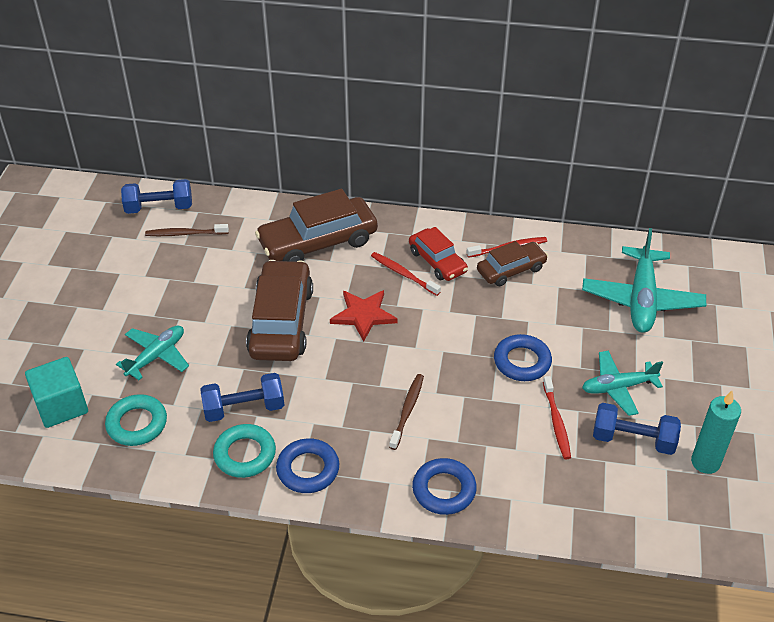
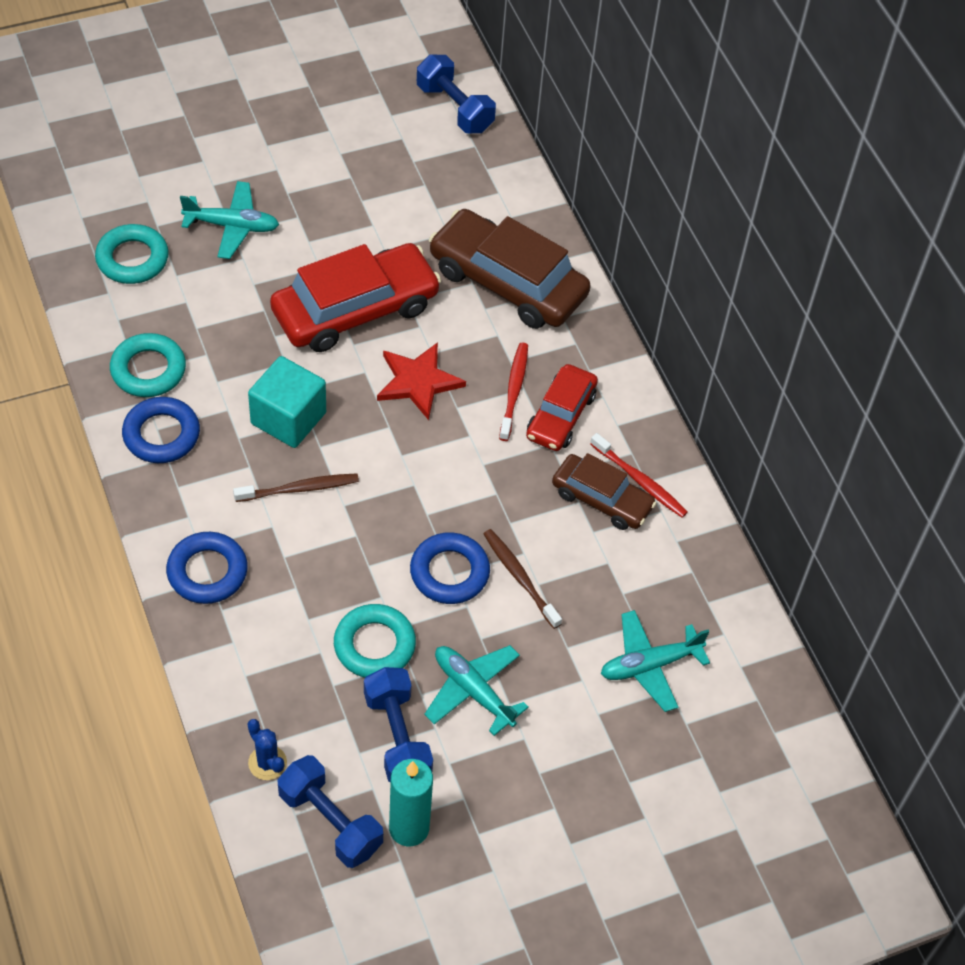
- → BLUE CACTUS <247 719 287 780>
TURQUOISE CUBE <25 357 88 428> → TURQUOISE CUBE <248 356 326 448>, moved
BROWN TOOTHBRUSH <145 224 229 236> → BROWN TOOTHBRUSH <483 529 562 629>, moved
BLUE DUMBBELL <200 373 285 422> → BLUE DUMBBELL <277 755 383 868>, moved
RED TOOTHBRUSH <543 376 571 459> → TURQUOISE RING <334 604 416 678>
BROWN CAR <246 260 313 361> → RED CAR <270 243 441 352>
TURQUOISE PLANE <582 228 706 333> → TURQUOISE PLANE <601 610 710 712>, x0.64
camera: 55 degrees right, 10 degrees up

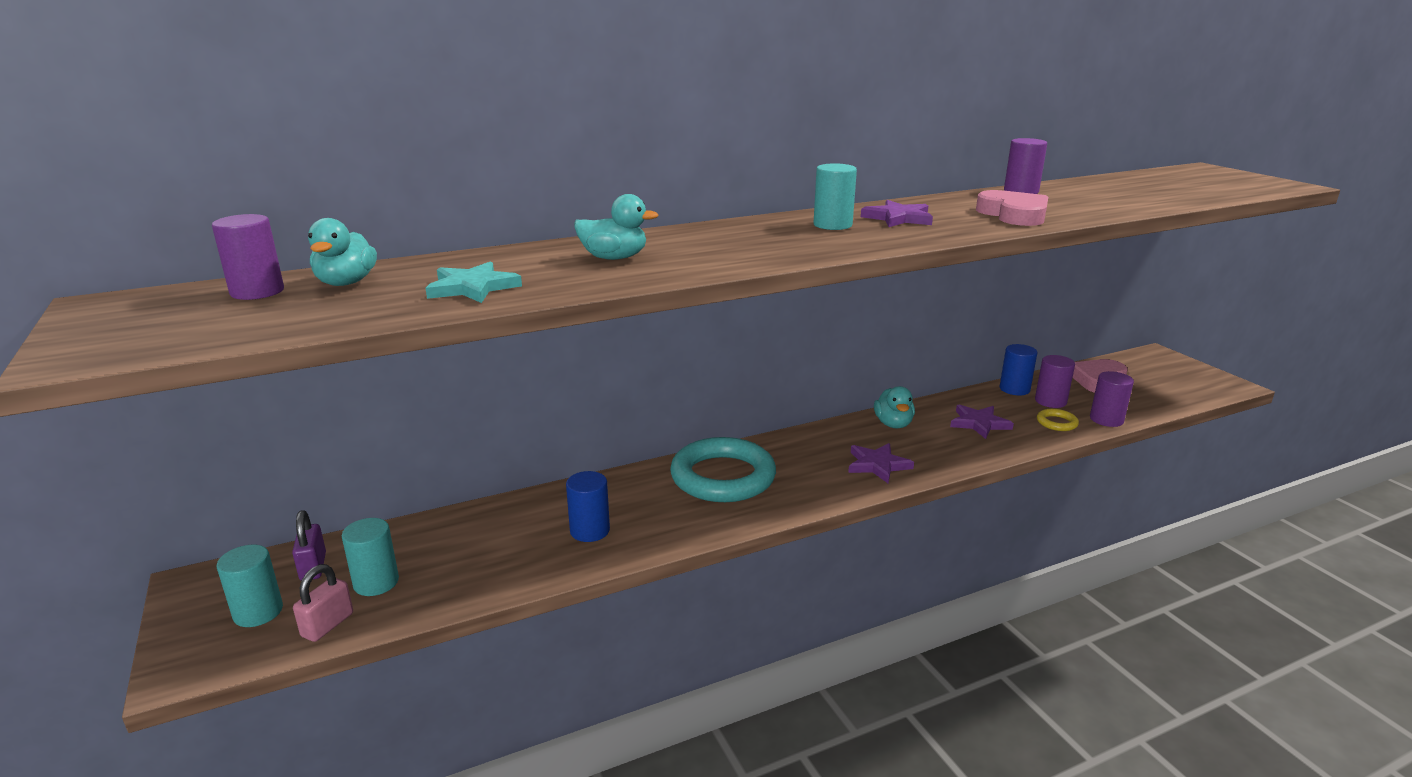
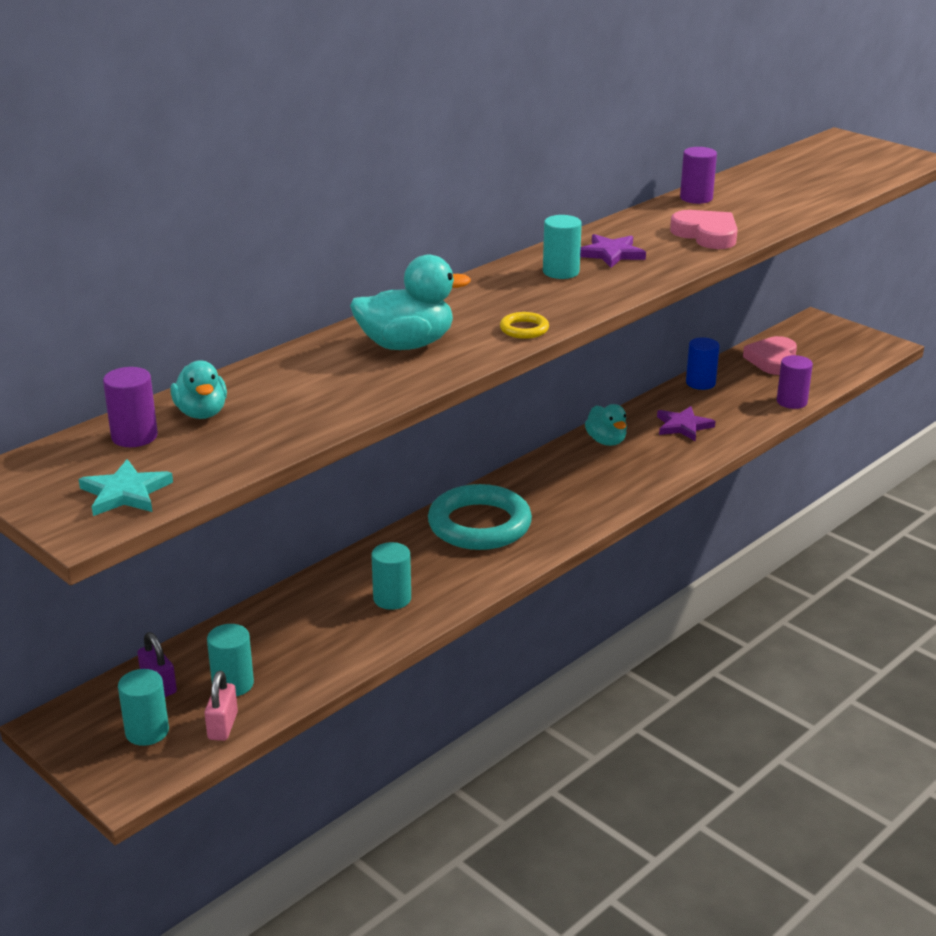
PURPLE STAR <848 443 914 483> → -
PURPLE CYLINDER <1035 355 1075 408> → -
TURQUOISE STAR <426 261 522 303> → TURQUOISE STAR <79 459 173 516>, moved
YELLOW RING <1037 409 1079 431> → YELLOW RING <500 312 549 339>, moved
BLUE CYLINDER <566 471 610 542> → TURQUOISE CYLINDER <371 542 411 610>
TURQUOISE DUCK <574 194 659 260> → TURQUOISE DUCK <350 255 471 350>, x1.56
camera: 20 degrees left, 5 degrees up

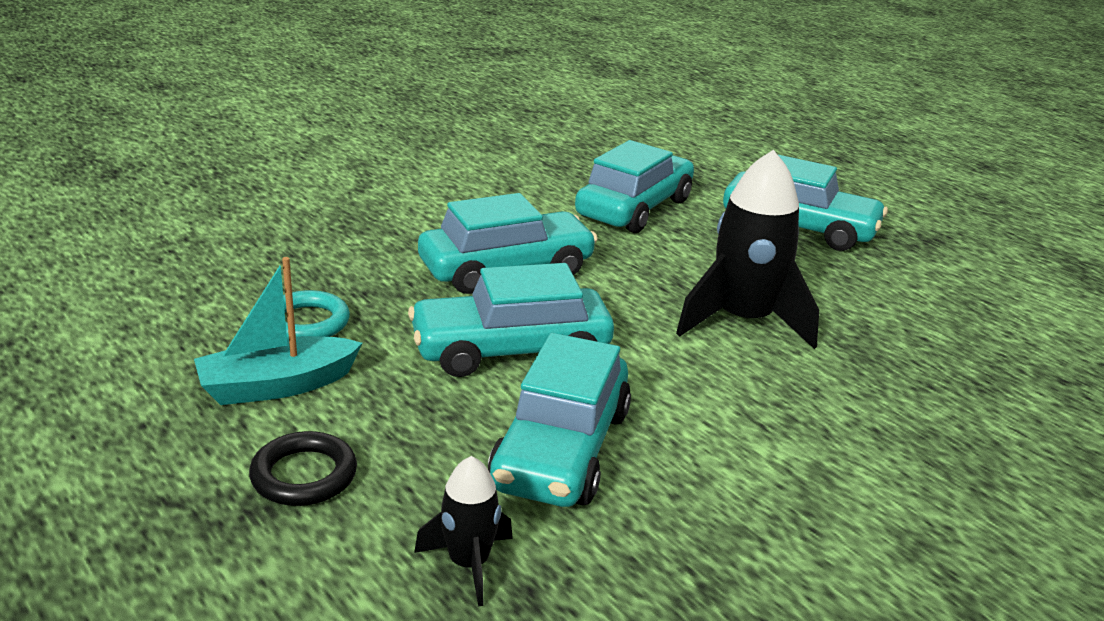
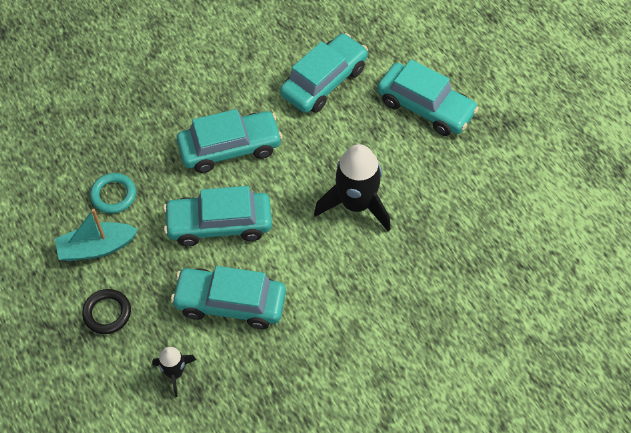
TURQUOISE CAR <488 333 631 507> → TURQUOISE CAR <171 266 286 329>, 75 degrees clockwise
camera: 10 degrees right, 30 degrees up

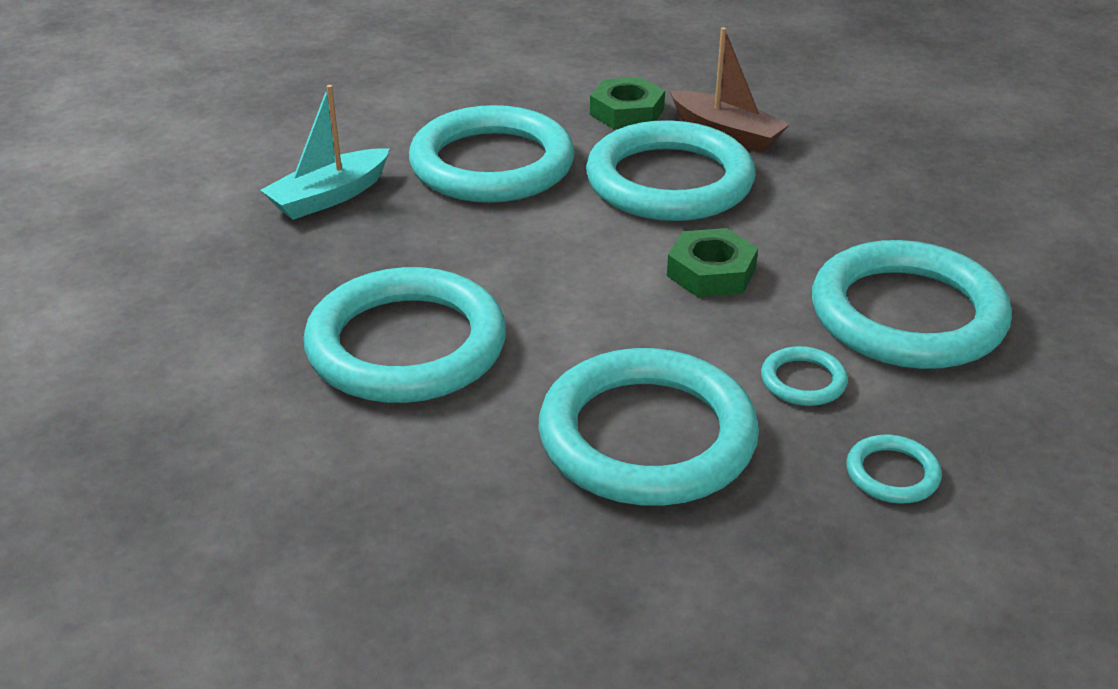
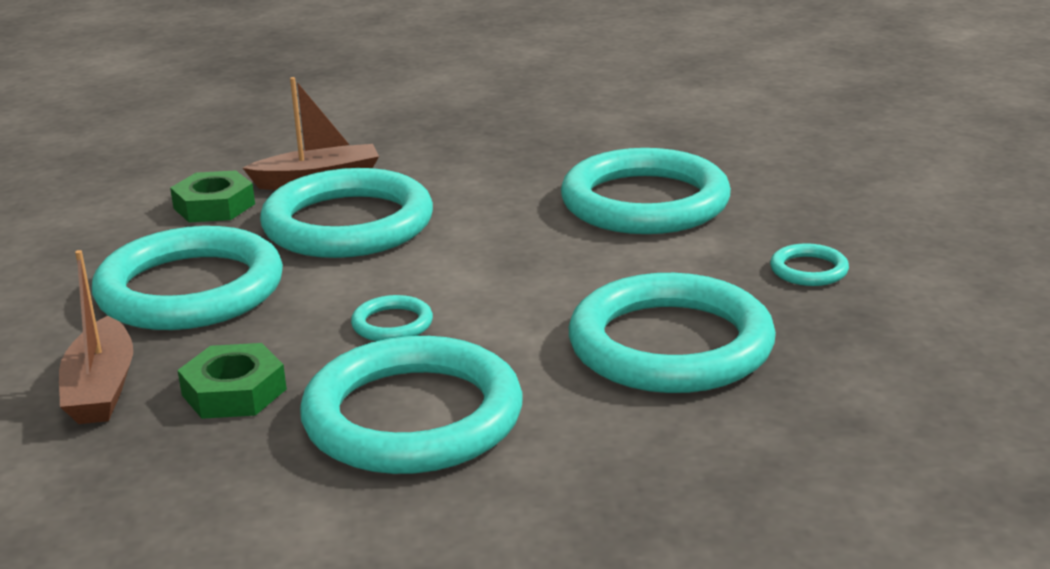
GREEN NUT <667 228 758 297> → GREEN NUT <178 343 287 419>, moved
TURQUOISE RING <761 346 848 406> → TURQUOISE RING <351 295 433 341>, moved
TURQUOISE BOAT <260 85 390 220> → BROWN BOAT <59 250 133 424>
camera: 55 degrees left, 10 degrees down

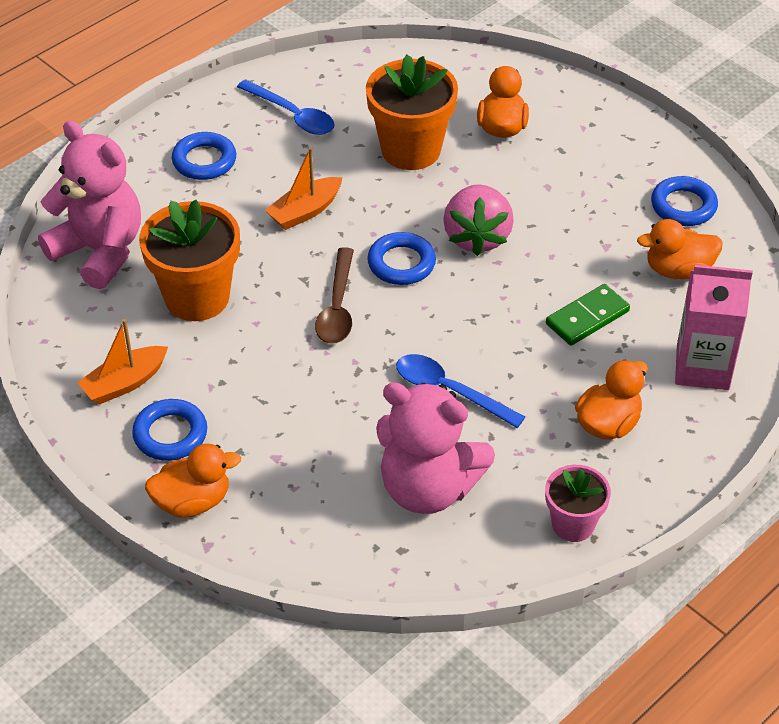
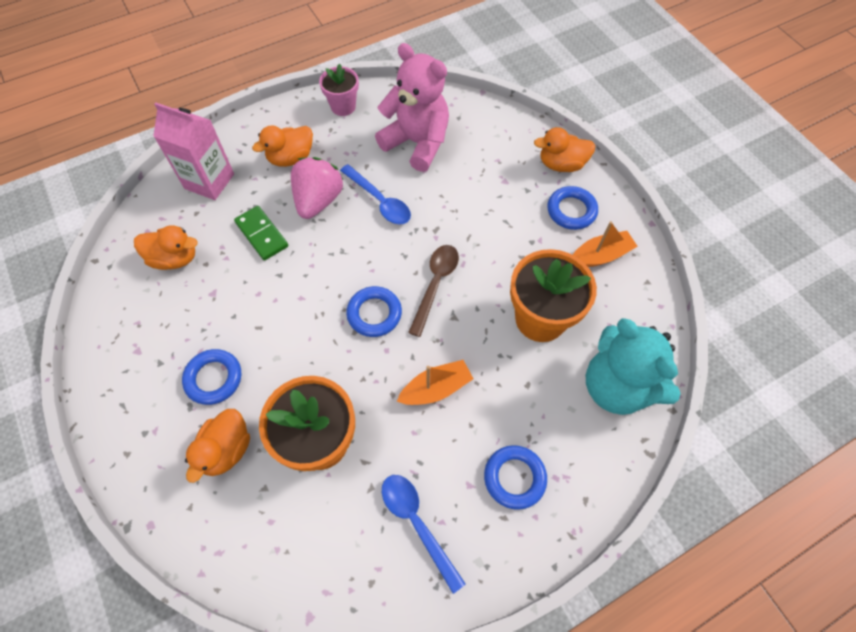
PINK STRAWBERRY <443 184 514 256> → PINK STRAWBERRY <291 157 343 219>, moved
BLUE RING <651 176 718 226> → BLUE RING <182 349 241 405>, moved
PINK TEDDY BEAR <38 121 141 289> → TURQUOISE TEDDY BEAR <586 318 681 415>
GREEN DOMINO <546 284 630 346> → GREEN DOMINO <234 206 288 261>, 75 degrees clockwise
camera: 165 degrees left, 15 degrees up

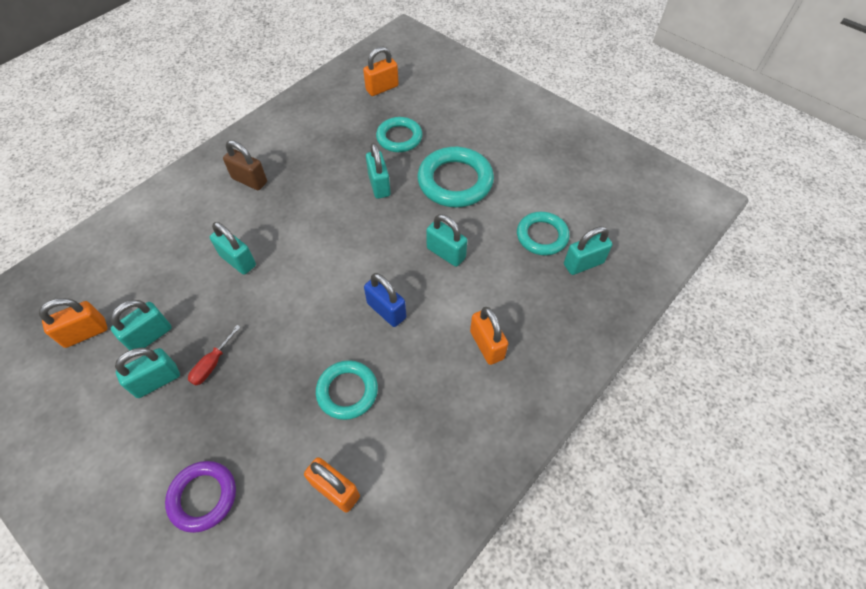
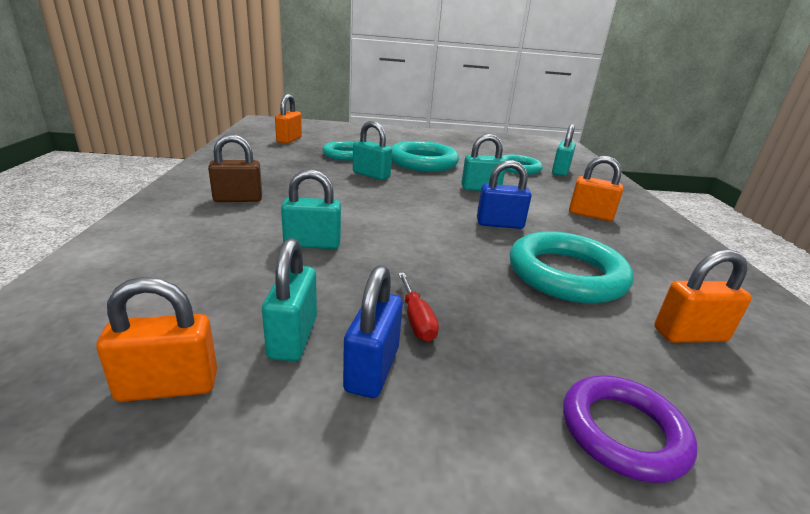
TURQUOISE PADLOCK <115 348 180 398> → BLUE PADLOCK <343 265 403 398>
ORANGE PADLOCK <39 298 108 348> → ORANGE PADLOCK <96 277 217 402>, 60 degrees clockwise
TURQUOISE RING <316 360 378 420> → TURQUOISE RING <510 231 634 303>, x1.55
camera: 45 degrees left, 30 degrees down

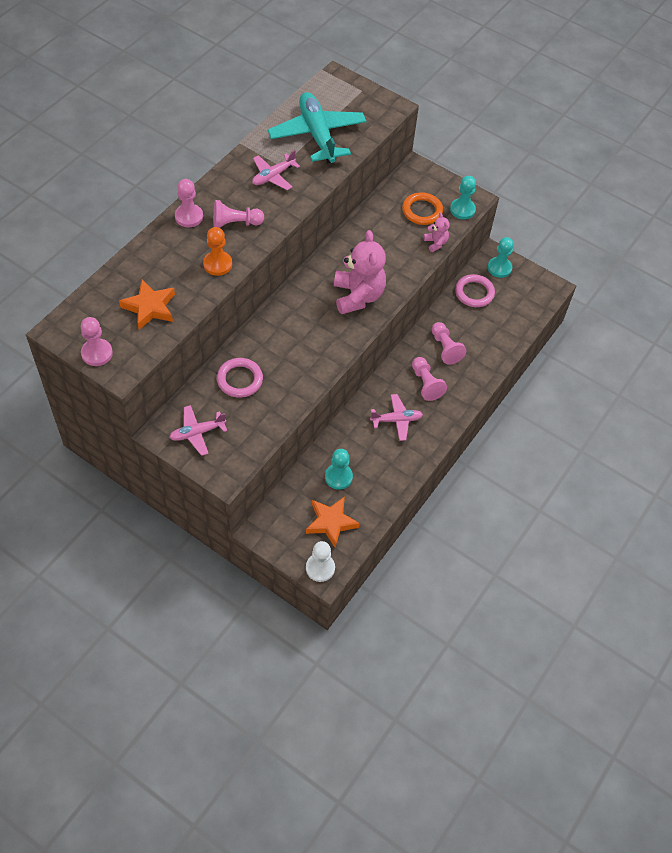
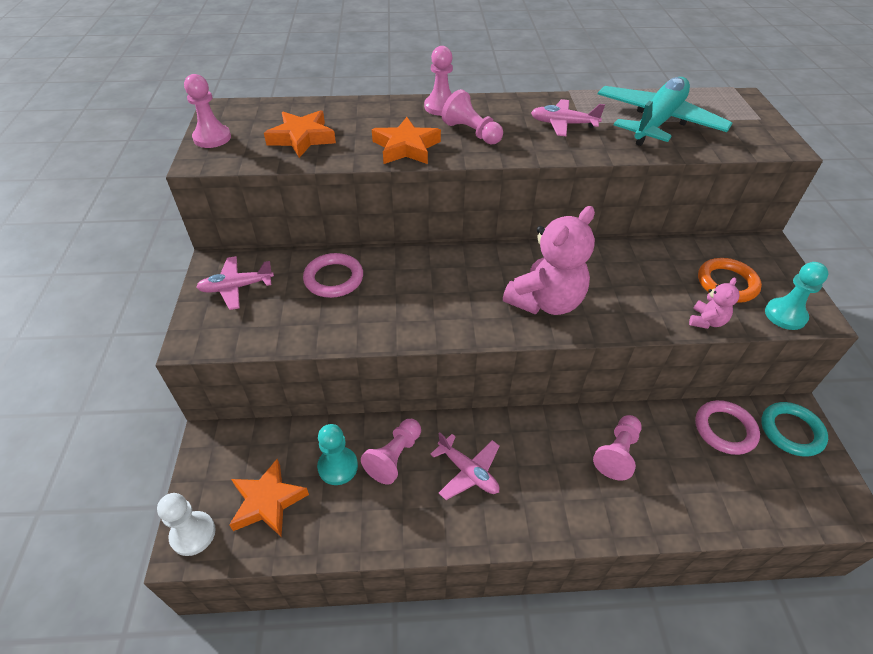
PINK PAWN <412 357 447 401> → PINK PAWN <361 419 421 485>, moved
ORANGE PAWN <203 227 232 276> → ORANGE STAR <372 117 441 164>
TURQUOISE PAWN <488 237 514 278> → TURQUOISE RING <761 402 828 457>
PINK PLANE <169 405 227 456> → PINK PLANE <196 256 274 310>, 45 degrees counterclockwise
camera: 55 degrees right, 10 degrees down

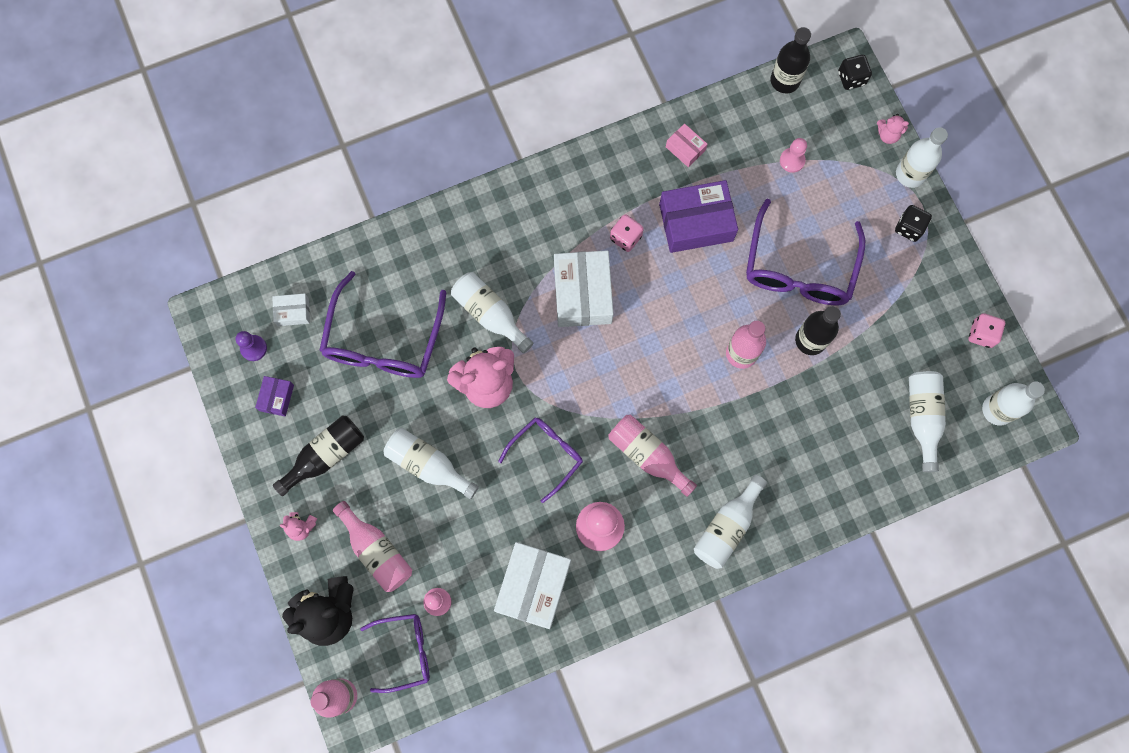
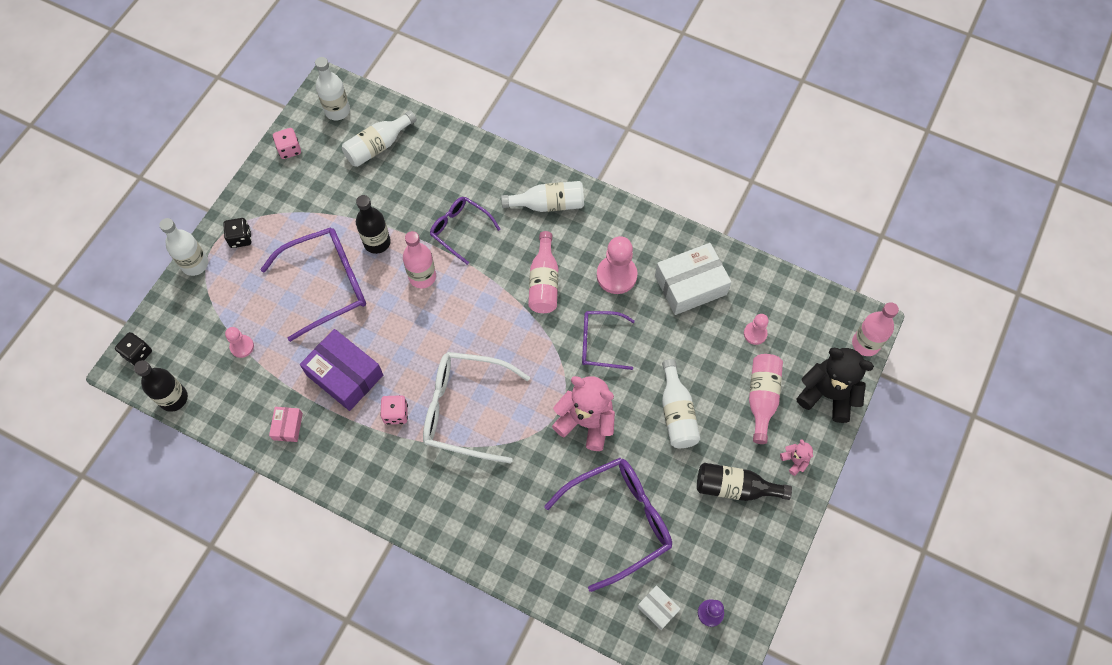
PURPLE BOX <255 376 294 416> → -
WHITE BOTTLE <451 272 533 353> → -
PINK TEDDY BEAR <877 114 909 144> → -
PURPLE GLASSES <360 614 429 693> → PURPLE GLASSES <430 197 501 265>, moved
WHITE BOX <554 250 613 327> → WHITE GLASSES <423 352 530 464>
camera: 130 degrees left, 10 degrees down

